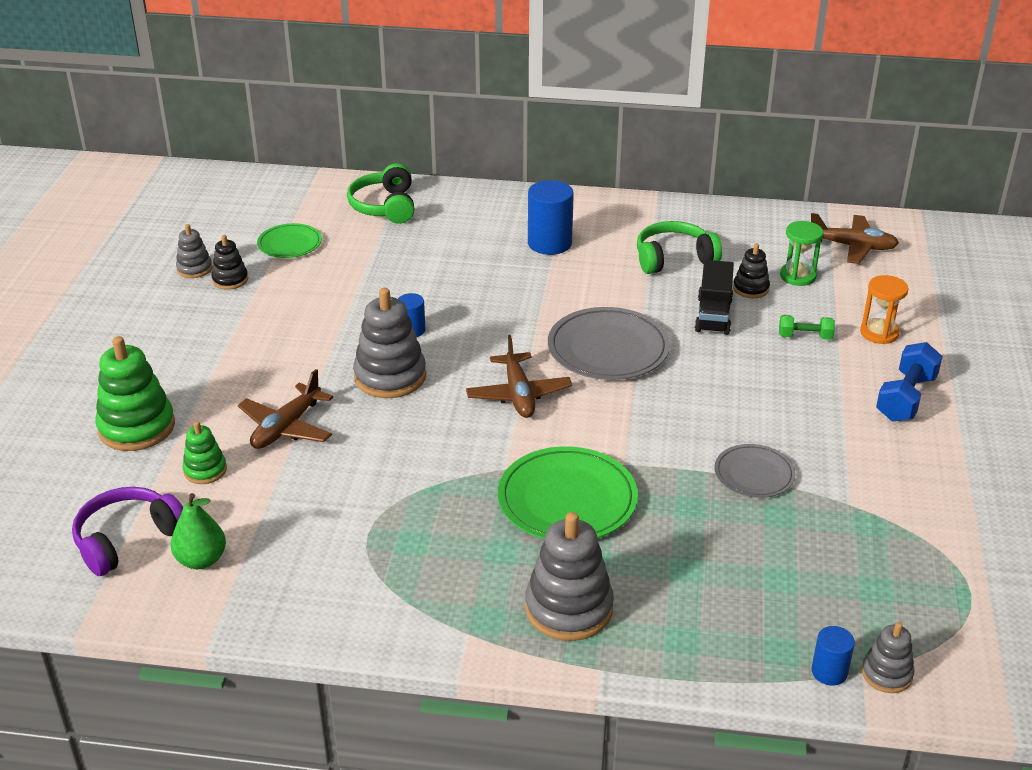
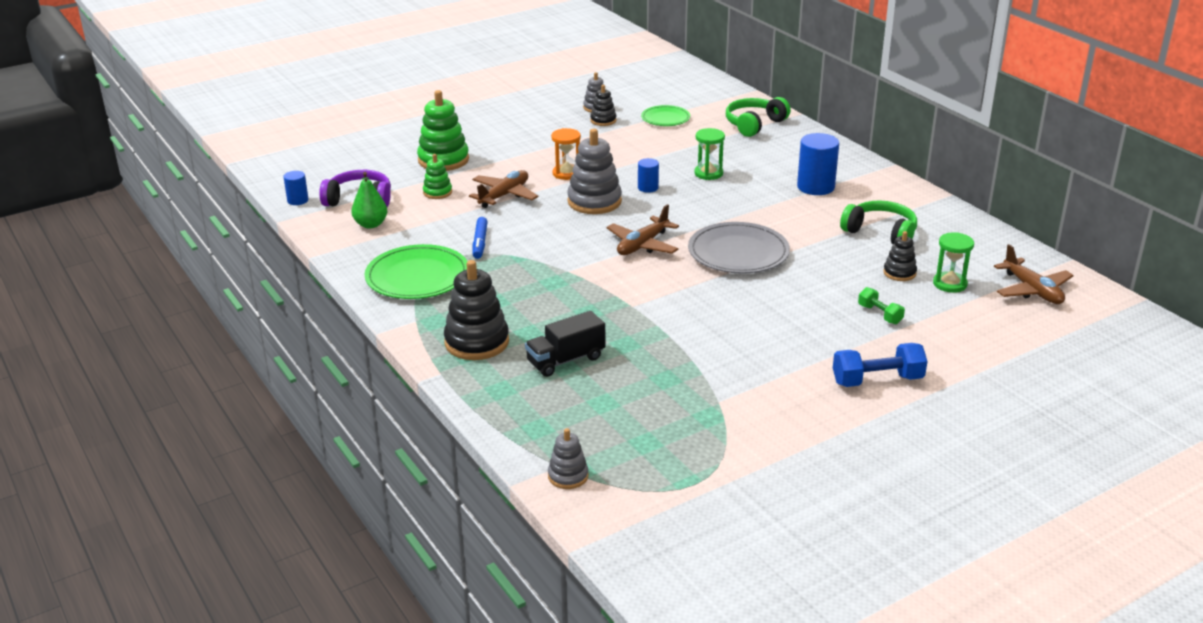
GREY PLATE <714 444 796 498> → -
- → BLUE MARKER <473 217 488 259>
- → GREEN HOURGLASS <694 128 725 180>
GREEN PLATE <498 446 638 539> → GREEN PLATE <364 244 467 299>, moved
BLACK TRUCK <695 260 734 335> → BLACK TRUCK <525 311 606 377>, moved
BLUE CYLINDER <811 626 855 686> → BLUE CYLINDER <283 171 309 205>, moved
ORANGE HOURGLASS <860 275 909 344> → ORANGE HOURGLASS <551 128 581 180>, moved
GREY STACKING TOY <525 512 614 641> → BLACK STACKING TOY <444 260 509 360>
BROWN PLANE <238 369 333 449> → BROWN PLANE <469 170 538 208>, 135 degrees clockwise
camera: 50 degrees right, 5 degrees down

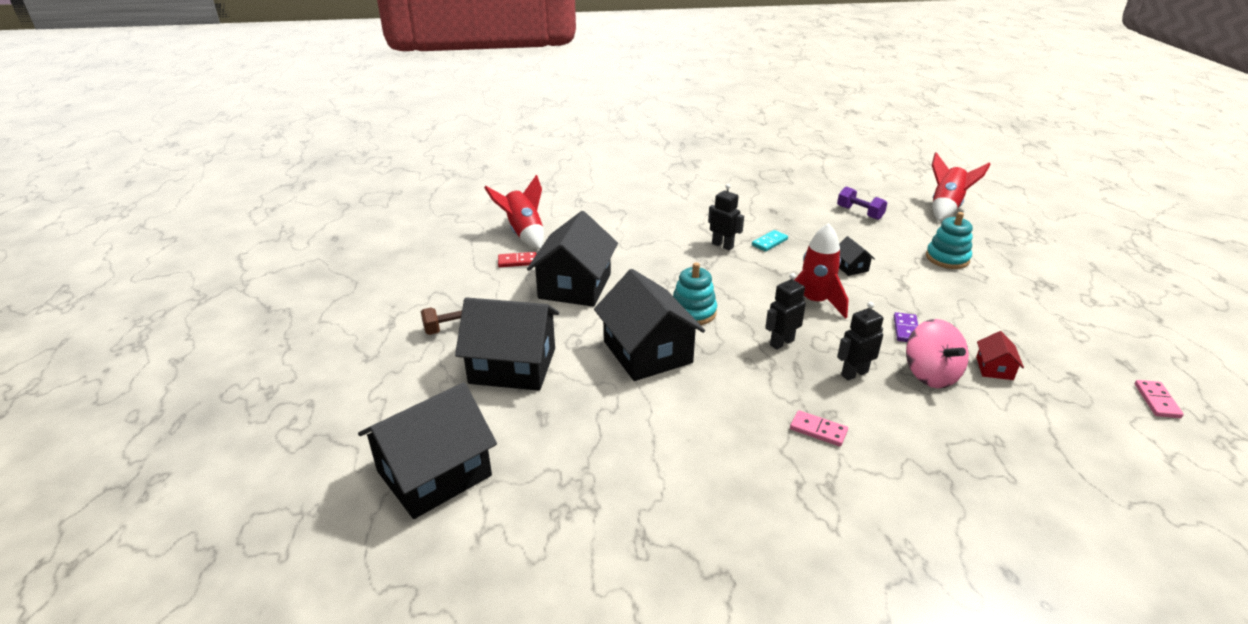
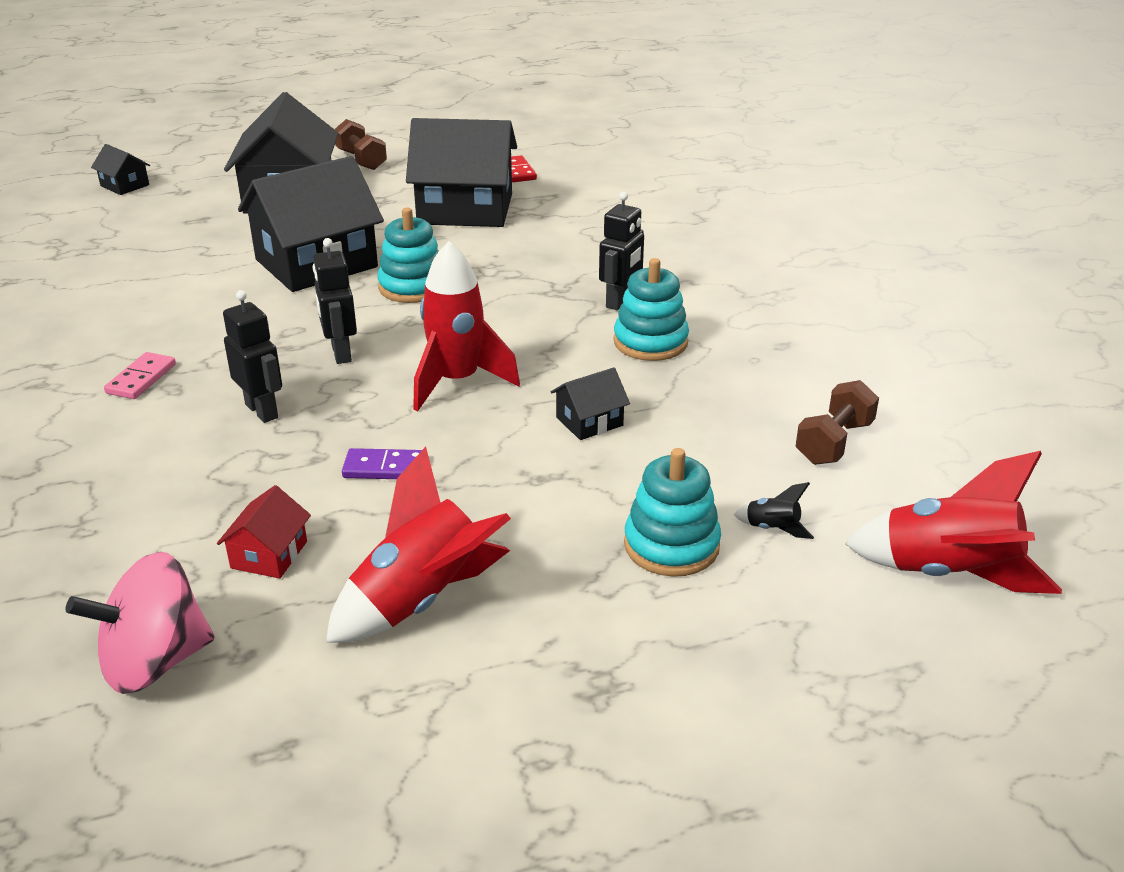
PINK DOMINO <1135 380 1184 418> → -
- → BLACK ROCKET <734 482 814 539>
RED ROCKET <484 175 544 249> → RED ROCKET <326 447 511 643>, moved
PINK SPINNING TOP <906 319 969 388> → PINK SPINNING TOP <66 552 215 694>, moved
TURQUOISE DOMINO <752 230 788 252> → TURQUOISE STACKING TOY <614 258 689 361>
PURPLE DUMBBELL <837 186 887 220> → BROWN DUMBBELL <795 380 879 465>
BLACK ROBOT <765 273 806 350> → BLACK ROBOT <313 238 357 364>, 150 degrees counterclockwise
RED HOUSE <976 331 1024 380> → RED HOUSE <217 485 311 579>, 75 degrees counterclockwise
BLACK HOUSE <358 382 497 519> → BLACK HOUSE <91 144 150 195>, x0.44
camera: 80 degrees right, 0 degrees up

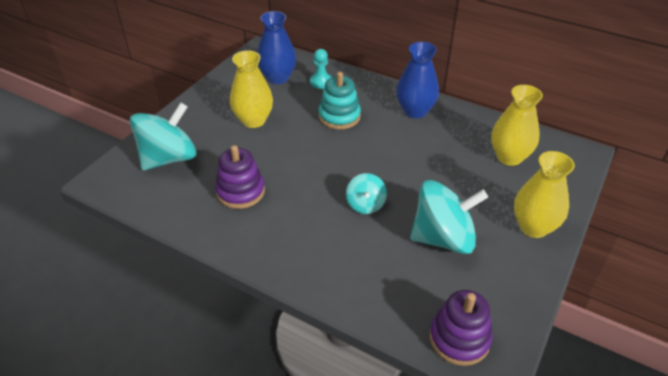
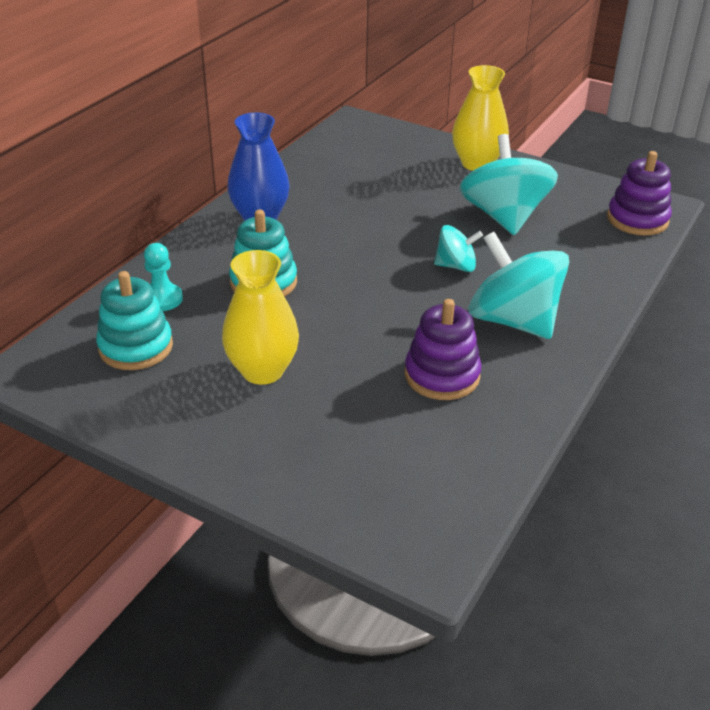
YELLOW VASE <491 85 543 166> → -
TURQUOISE SPINNING TOP <130 102 197 170> → TURQUOISE SPINNING TOP <469 232 569 339>, moved
BLUE VASE <257 11 296 84> → TURQUOISE STACKING TOY <96 271 173 370>
camera: 90 degrees left, 5 degrees down

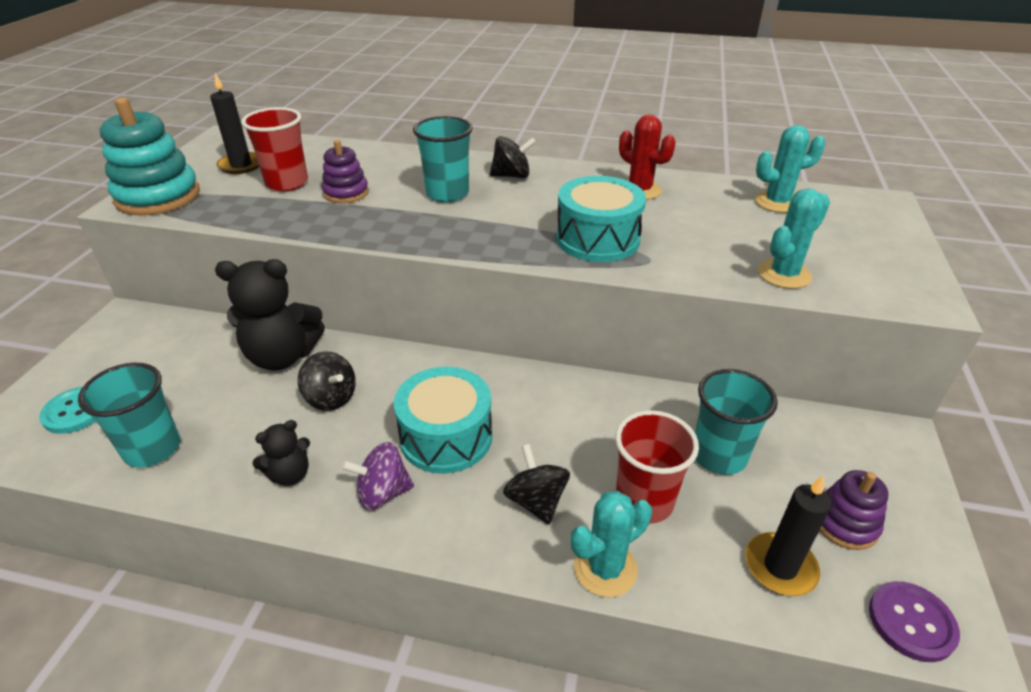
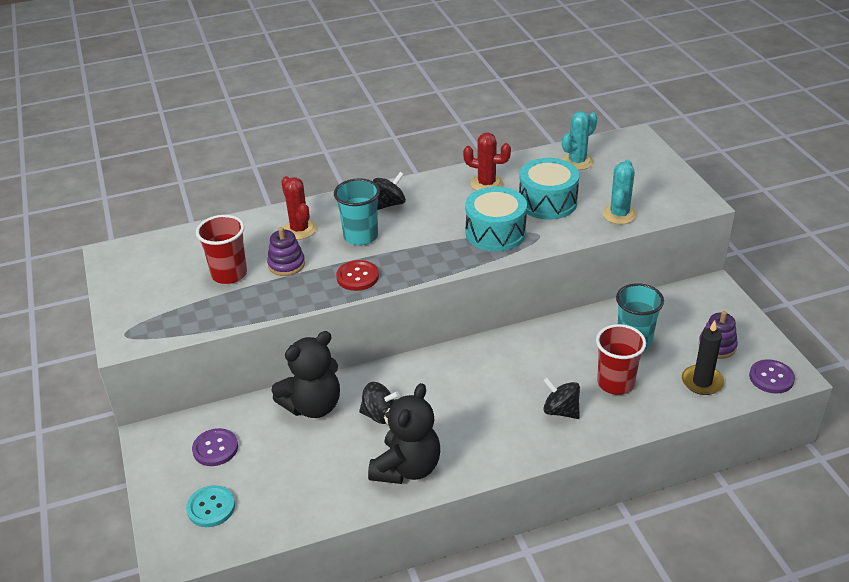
TURQUOISE CUP <78 363 180 468> → -
TURQUOISE STACKING TOY <100 98 200 216> → -
BLACK CANDLE <210 73 259 174> → -
PURPLE SPINNING TOP <341 442 414 510> → -
TURQUOISE CACTUS <571 491 652 597> → -
- → PURPLE BUTTON <192 428 238 466>
- → RED CACTUS <281 176 317 240>
- → RED BUTTON <336 260 379 291>
TURQUOISE DRUM <394 367 492 474> → TURQUOISE DRUM <519 158 579 220>, moved
BLACK TEDDY BEAR <252 420 310 486> → BLACK TEDDY BEAR <368 383 440 484>, x1.92
camera: 30 degrees left, 0 degrees up

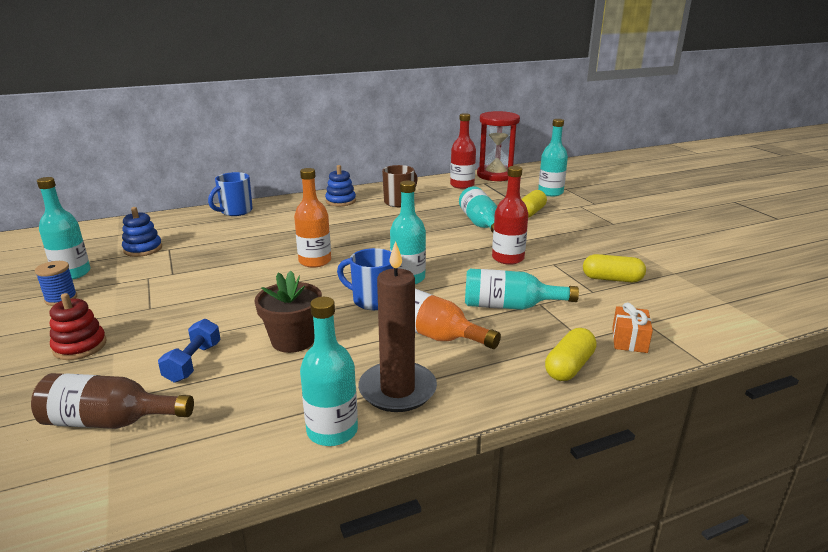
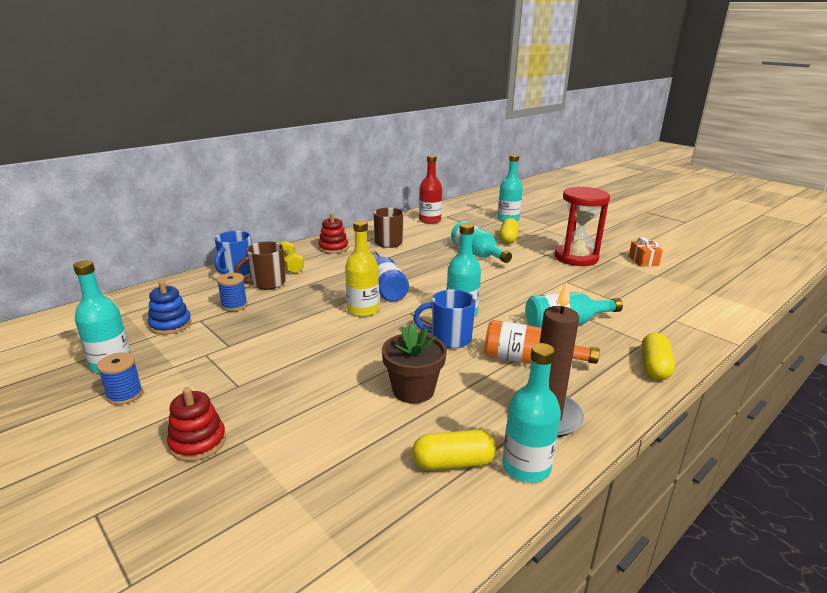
BROWN BOTTLE <31 373 194 429> → -
BLUE DUMBBELL <158 319 221 383> → -
RED BOTTLE <492 166 528 265> → -
- → BLUE SPOOL <217 273 247 311>
- → BROWN MUG <235 241 286 290>
- → YELLOW DUMBBELL <280 240 304 274>
- → BLUE BOTTLE <370 251 409 302>
RED HOURGLASS <477 111 520 181> → RED HOURGLASS <555 186 610 266>, moved
YELLOW CAPSULE <583 254 646 282> → YELLOW CAPSULE <412 430 496 470>, moved
ORANGE GIFT <612 303 653 353> → ORANGE GIFT <629 237 663 267>, moved
ORANGE BOTTLE <294 168 331 268> → YELLOW BOTTLE <345 220 379 317>
BLUE STACKING TOY <325 165 356 206> → RED STACKING TOY <318 213 348 254>
camera: 20 degrees left, 0 degrees up

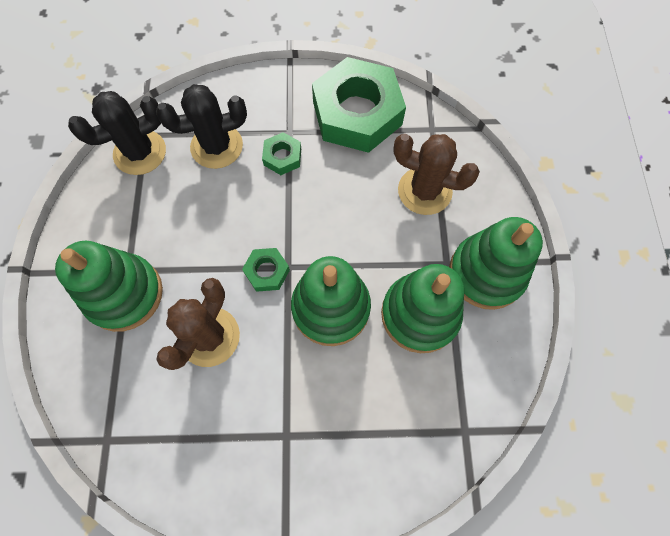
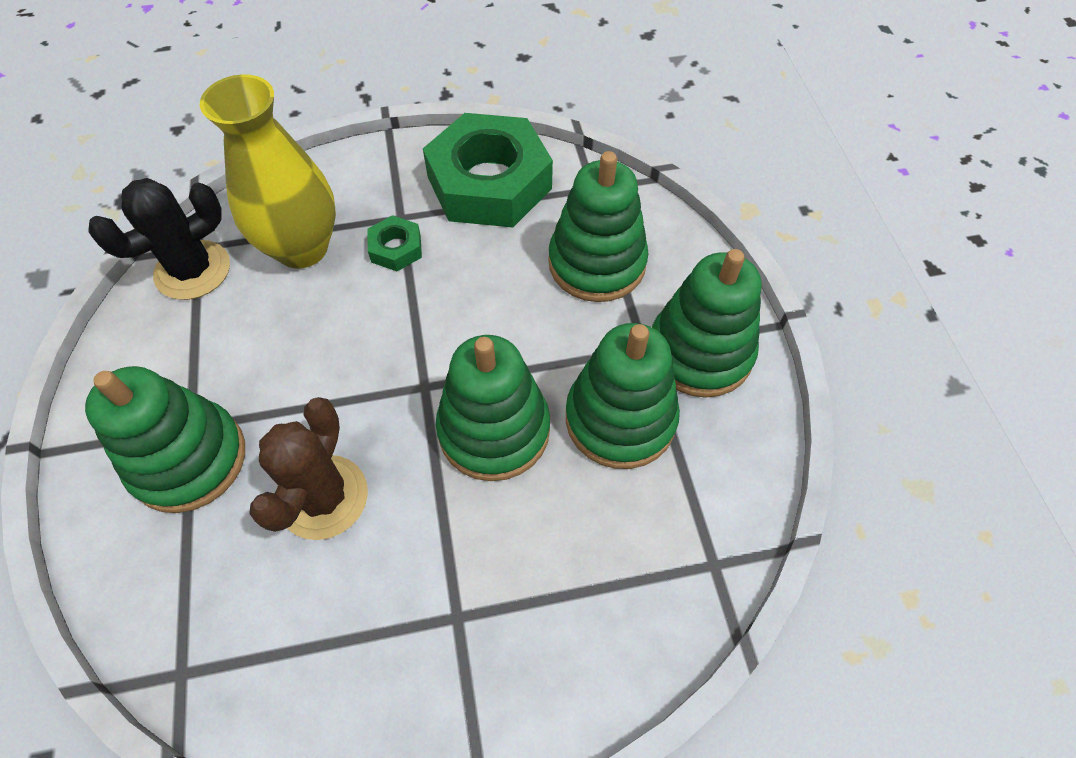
GREEN NUT <242 248 290 292> → -
BLACK CACTUS <156 84 247 169> → YELLOW VASE <200 74 336 268>
BROWN CACTUS <393 134 480 215> → GREEN STACKING TOY <548 151 649 302>
camera: 10 degrees left, 10 degrees down

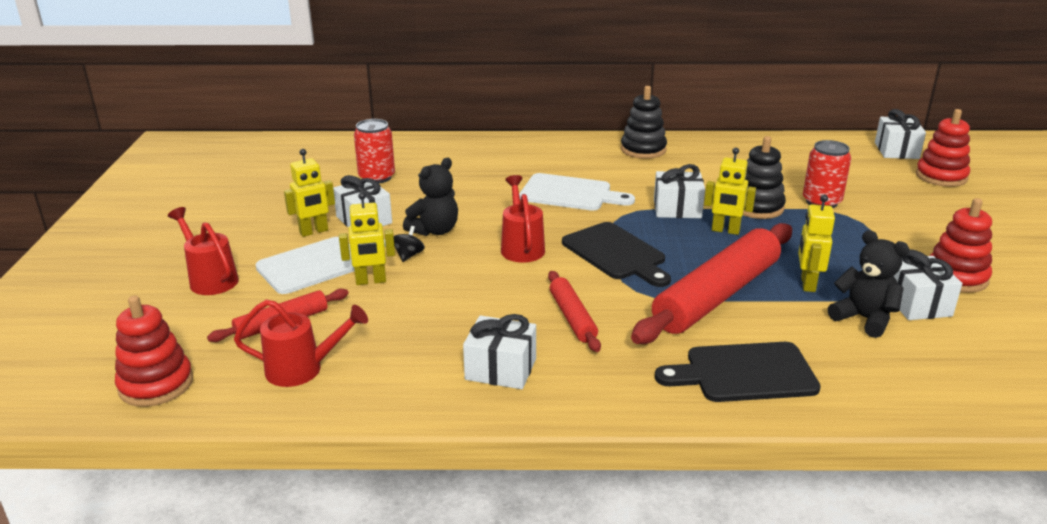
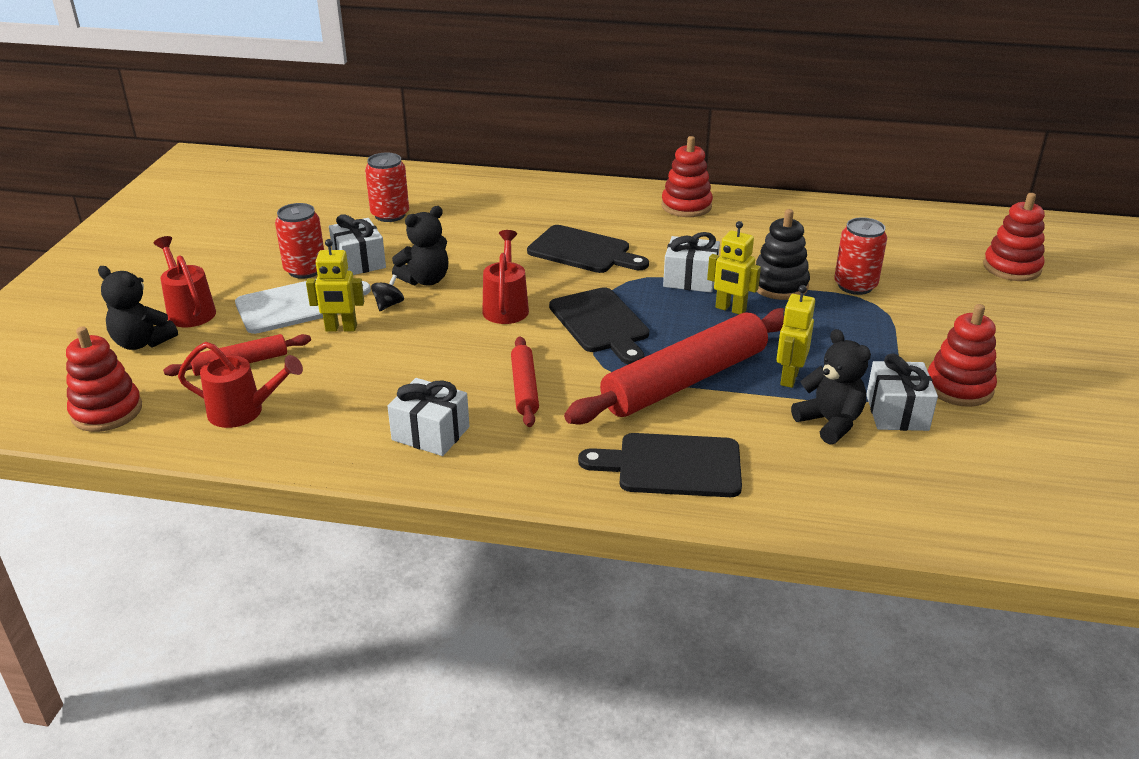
WHITE GIFT <875 109 926 159> → -
- → BLACK TEDDY BEAR <98 266 178 350>
YELLOW ROBOT <284 149 335 237> → RED CAN <275 203 324 279>
WHITE CUTTING BOARD <519 173 635 211> → BLACK CUTTING BOARD <527 225 649 273>
BLACK STACKING TOY <621 86 667 159> → RED STACKING TOY <661 136 713 217>
camera: 10 degrees right, 5 degrees up

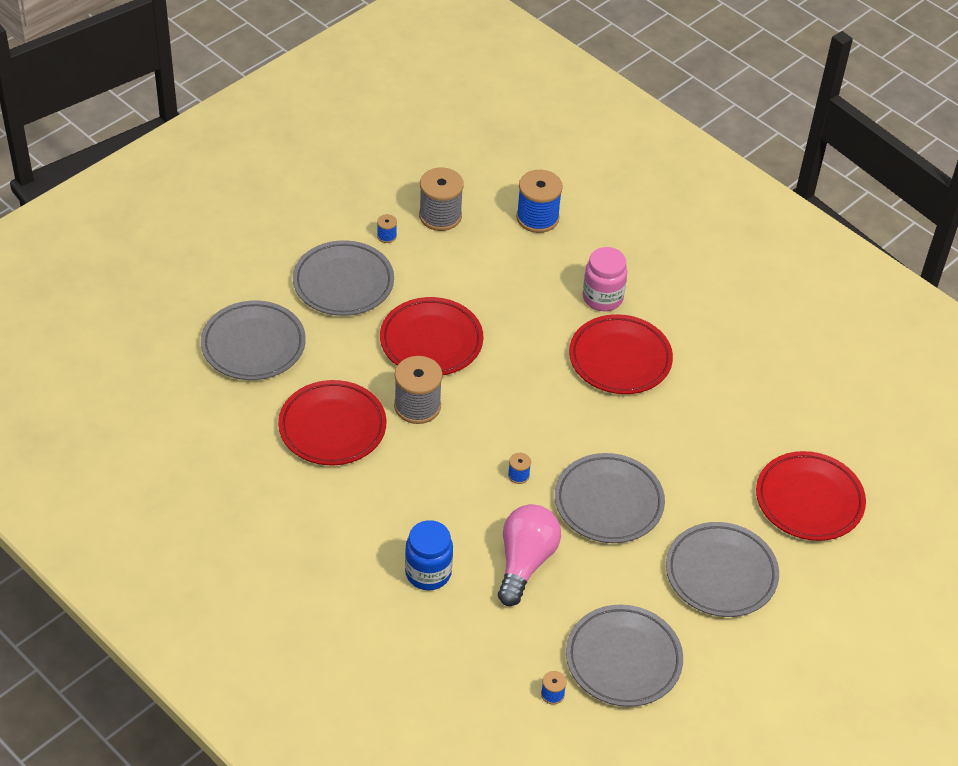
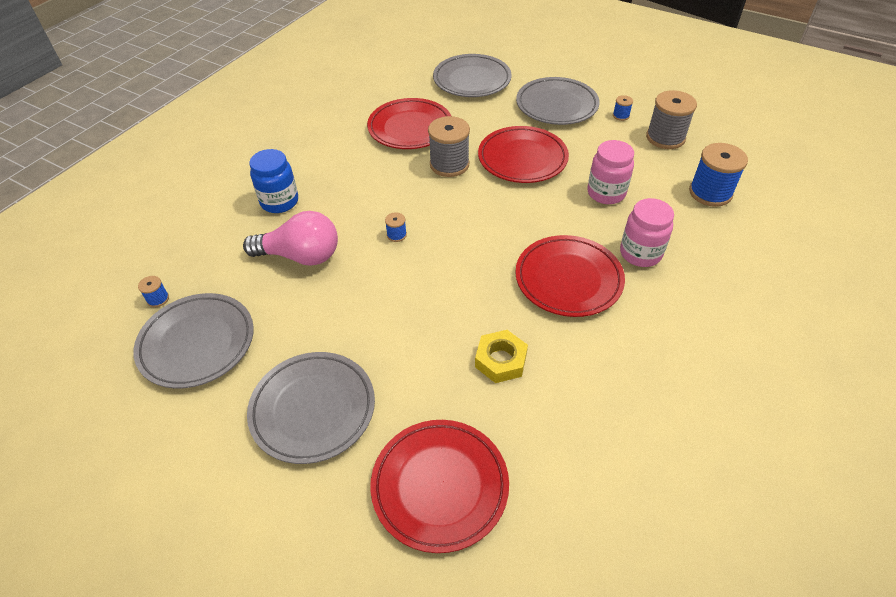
GREY PLATE <555 453 665 543> → -
- → YELLOW NUT <475 330 528 383>
- → PINK JAR <587 140 634 204>
camera: 80 degrees right, 0 degrees up

